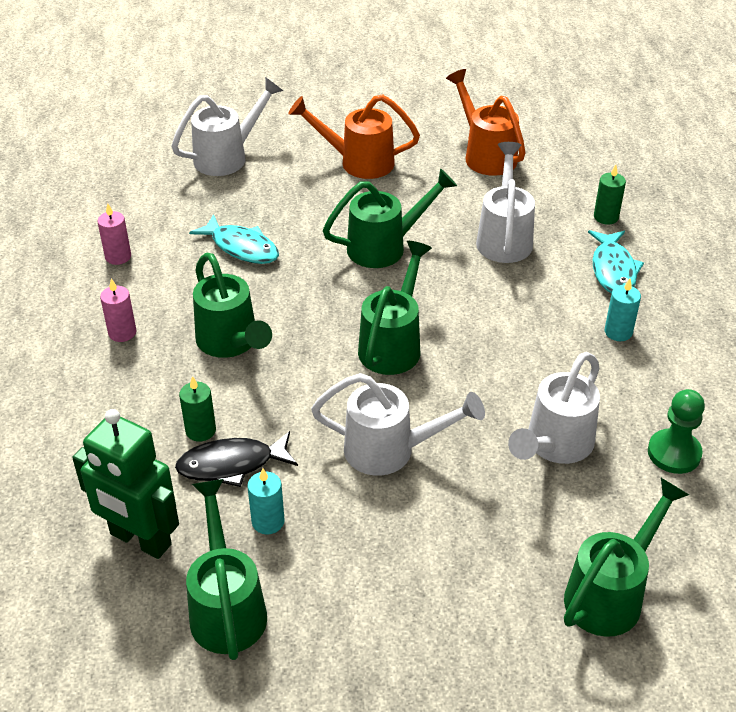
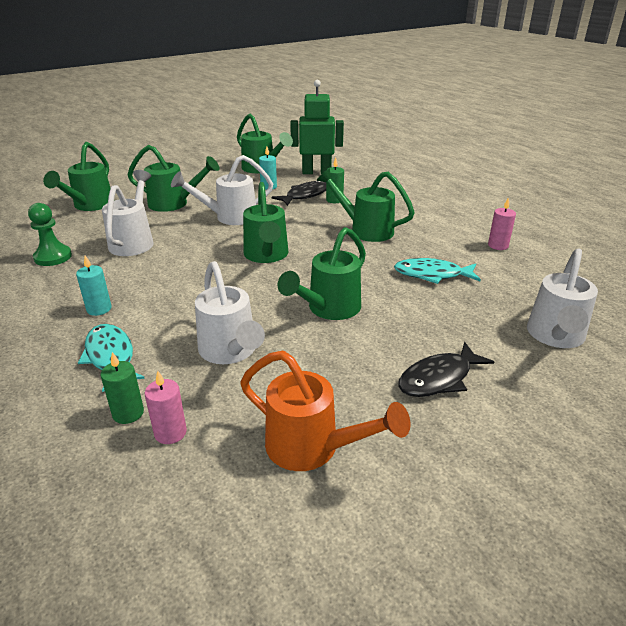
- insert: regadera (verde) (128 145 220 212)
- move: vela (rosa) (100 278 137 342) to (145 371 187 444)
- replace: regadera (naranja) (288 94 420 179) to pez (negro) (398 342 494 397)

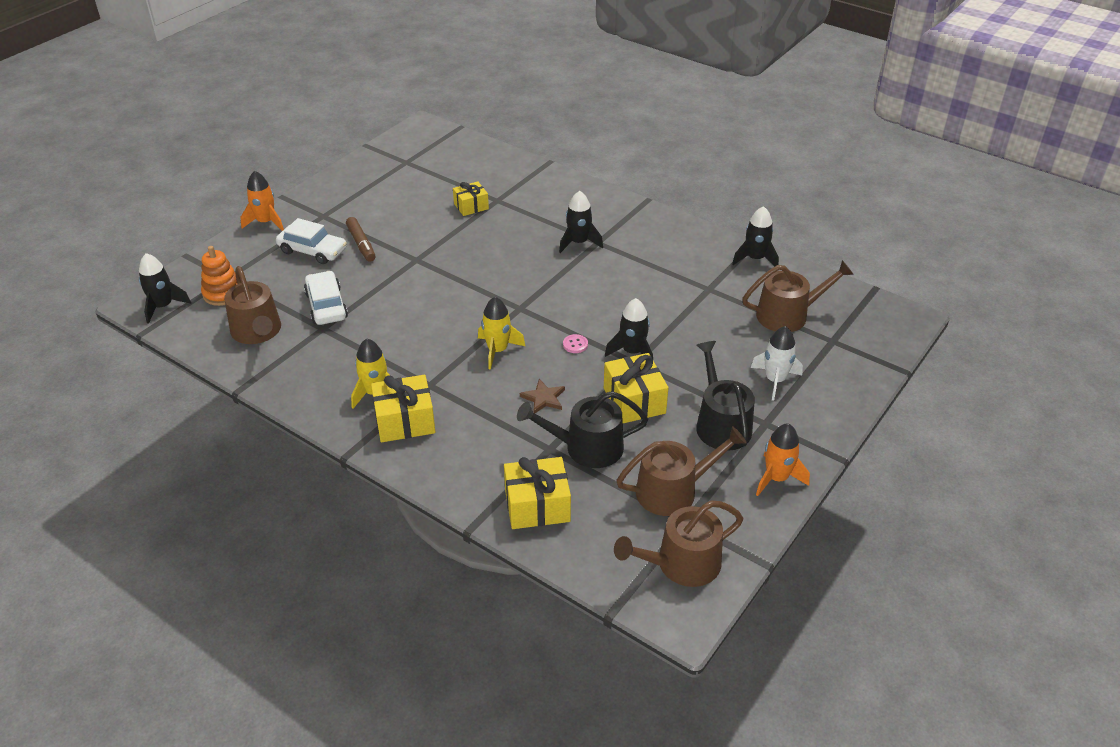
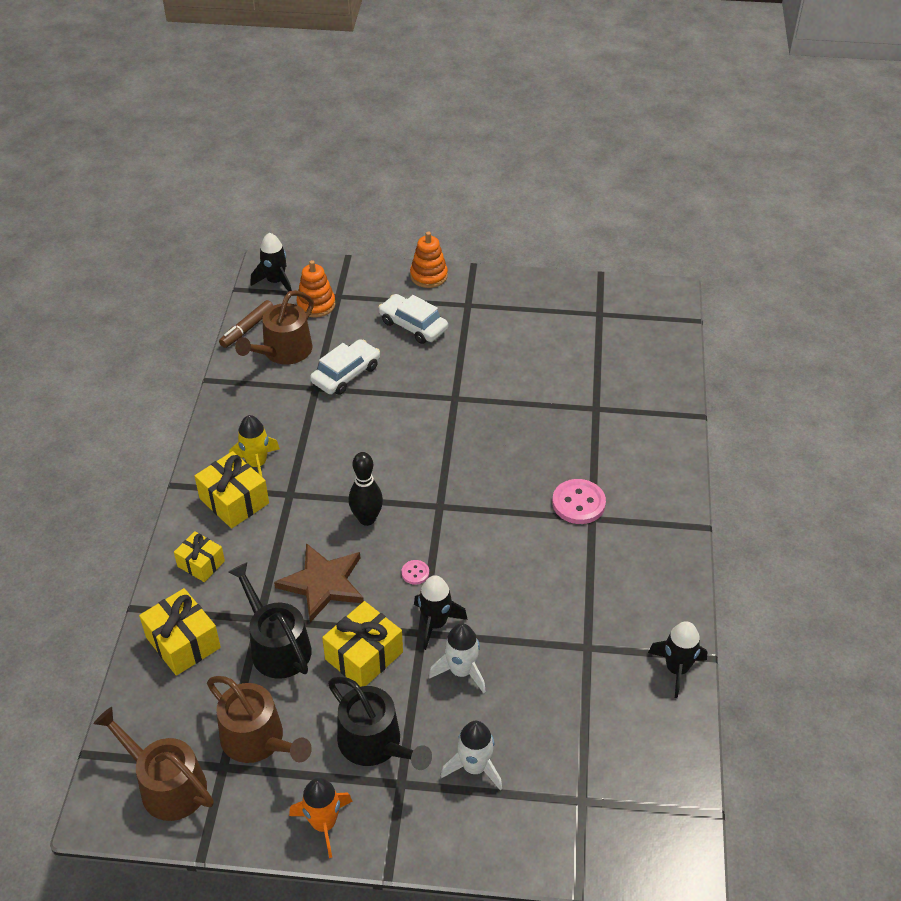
- delete: regadera (marrón) (742 260 854 332)
- insert: cohete (blanco) (429 623 486 693)
- move: rotulador (marrón) (346 217 376 262) to (219 300 273 348)
- move: regalo (amarillo) (453 181 489 216) to (174 531 225 582)
- replace: cohete (naranja) (240 171 284 231) to juguete apilable (naranja) (410 232 448 288)
- replace: cohete (amarillo) (478 297 525 370) to bolo (negro) (349 452 383 526)
- replace: cohete (negro) (559 191 603 253) to botón (rosa) (552 479 606 524)
- rotate: coche (blanco) (276 218 347 264) = (378 294 448 344) 135 degrees clockwise
- rotate: regadera (negro) (696 341 755 451) = (328 677 432 770) 90 degrees clockwise
- resize: estrella (marrón) (520 379 565 414) = (274 543 364 623) x1.86

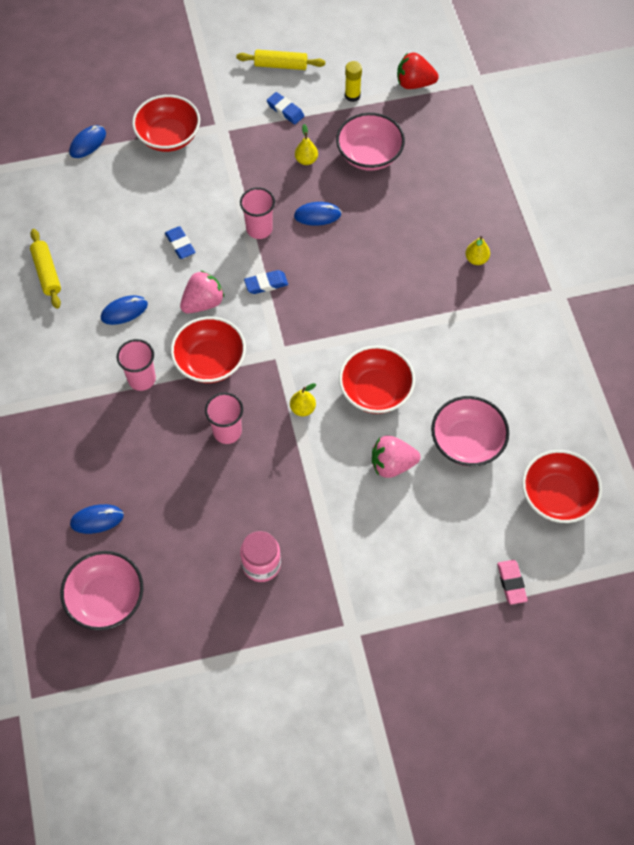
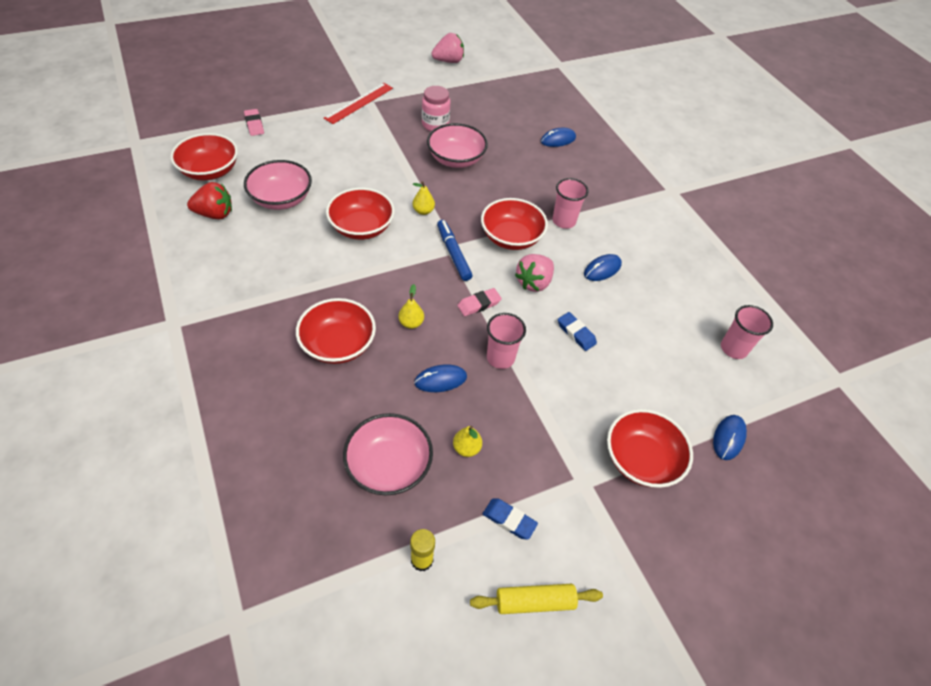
- delete: rodillo (amarillo) (30 229 61 309)
- insert: cuenco (rojo) (296 298 376 364)
- insert: regla (rojo) (323 83 393 124)
- insert: rotulador (azul) (437 220 472 281)
- move: cuenco (rosa) (60 551 144 631) to (427 123 488 168)
- move: vaso (rosa) (205 393 243 444) to (721 305 773 359)
- move: fresa (rosa) (372 436 420 478) to (432 33 464 63)
- move: fresa (rojo) (397 53 439 89) to (187 182 232 219)
- move: pera (amarillo) (465 236 490 265) to (398 284 424 329)
- recolor: goma de borrar (azul) (244 270 288 294) to goma de borrar (rosa) (457 288 502 316)

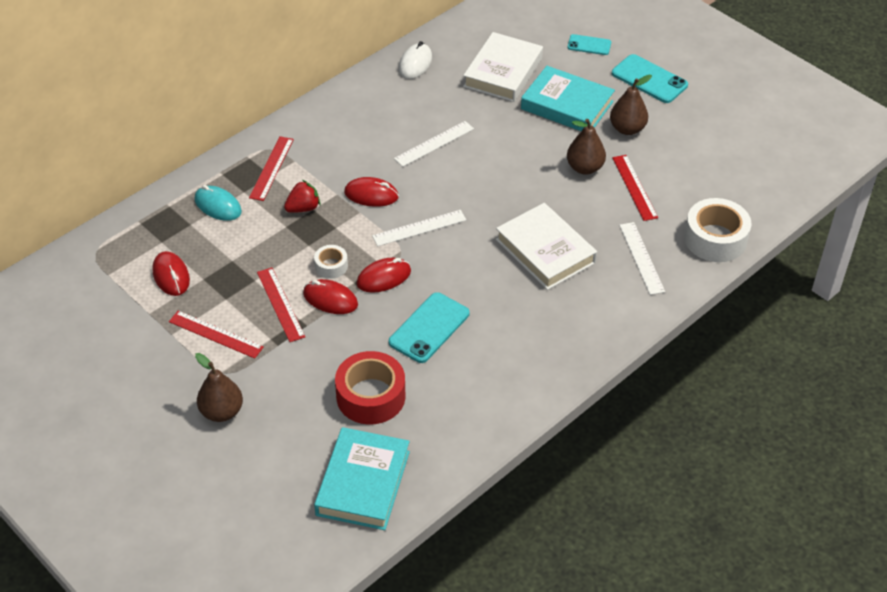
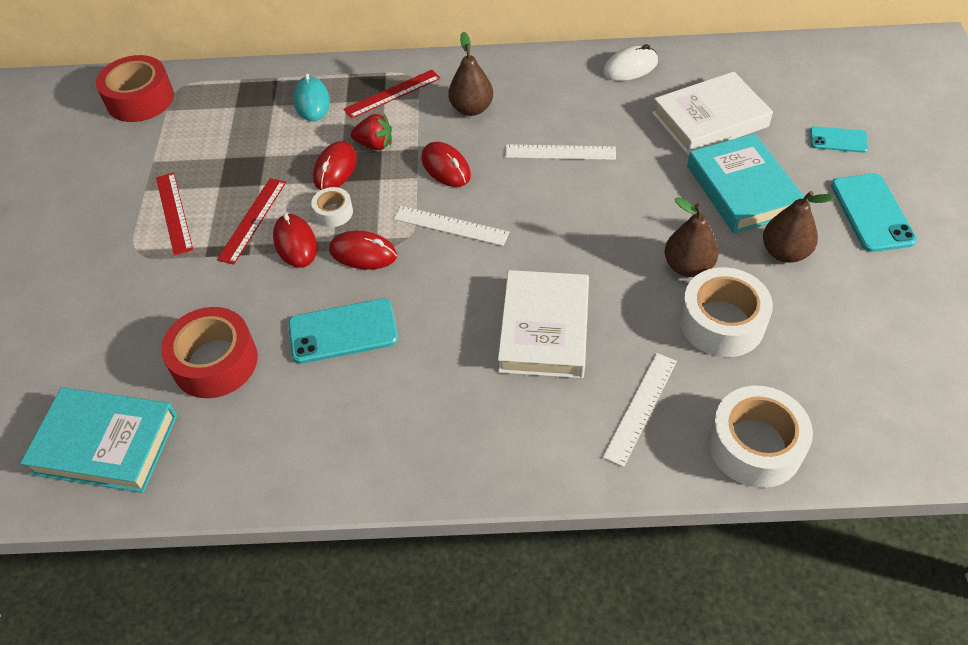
- insert: cinta adhesiva (rojo) (96 55 174 122)
- move: ratón (rojo) (152 251 190 296) to (313 141 357 190)
- move: pera (marrón) (195 353 243 422) to (448 32 493 116)
- replace: regla (rojo) (612 155 658 221) to cinta adhesiva (blanco) (680 267 773 357)
- rotate: libro (turquesa) (314 427 410 530) = (20 387 177 493) 45 degrees clockwise
- rotate: móvil (turquesa) (568 34 611 55) = (810 126 868 153) 45 degrees counterclockwise

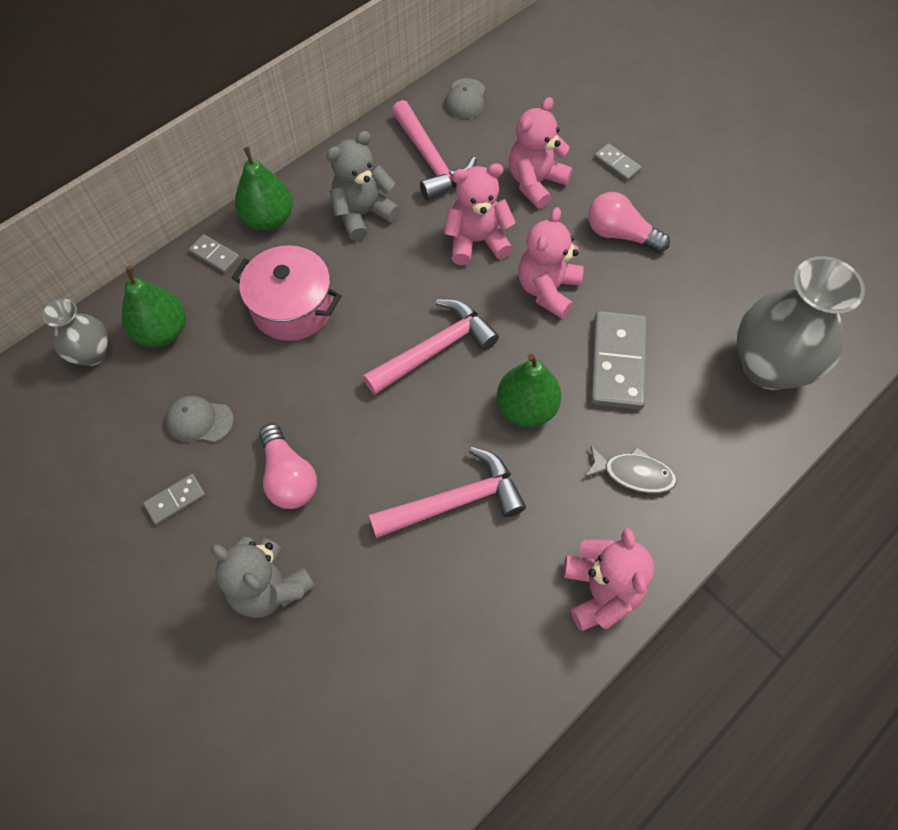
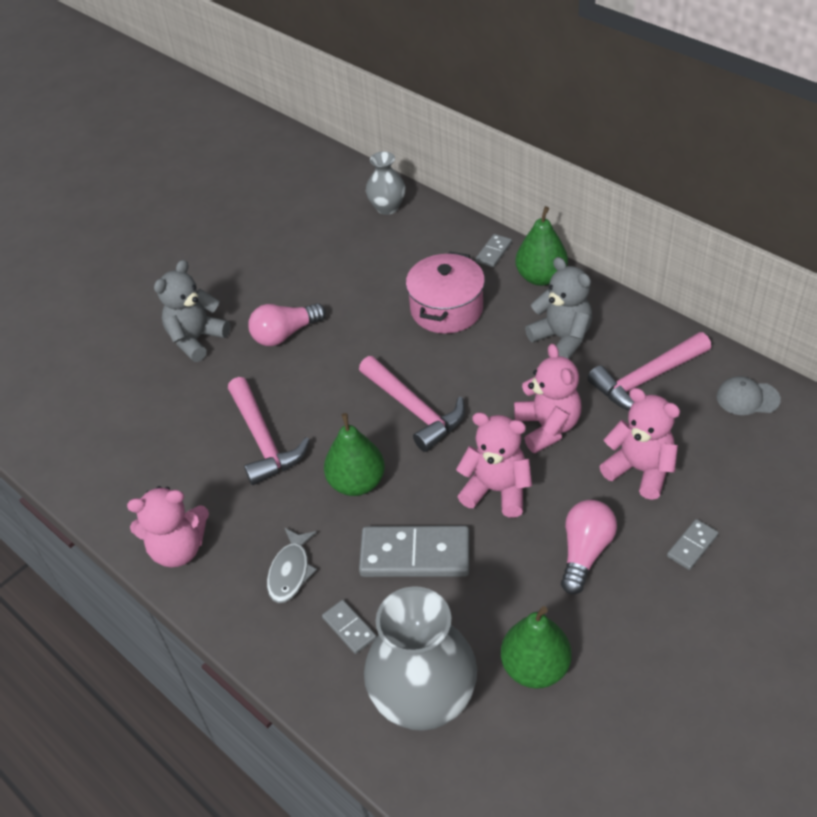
- delete: gorra (gris) (166 396 234 442)
- move: pera (verde) (122 266 186 347) to (501 606 571 689)
- move: ficha de dominó (gris) (143 474 206 525) to (322 600 376 654)

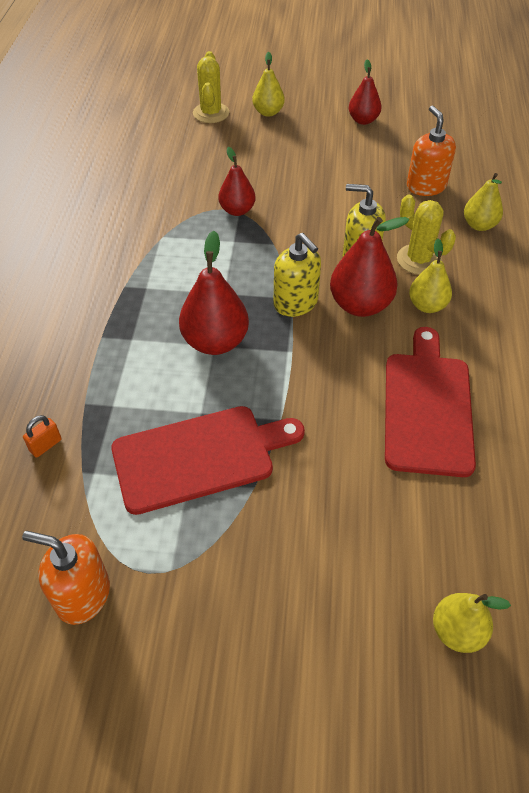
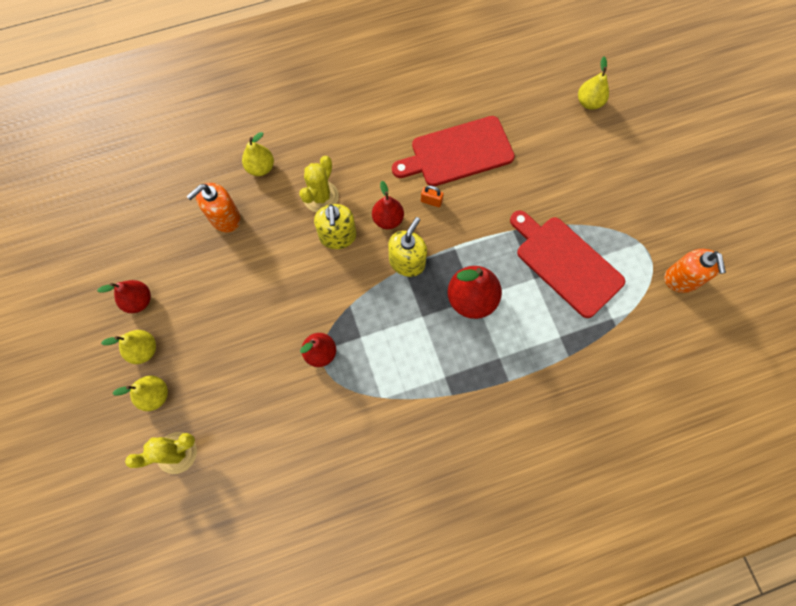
- move: candado (naranja) (23 415 62 458) to (421 186 444 207)
- move: pera (amarillo) (409 239 452 313) to (101 330 156 364)
- resize: pera (rojo) (330 217 409 317) = (372 181 404 229) x0.63

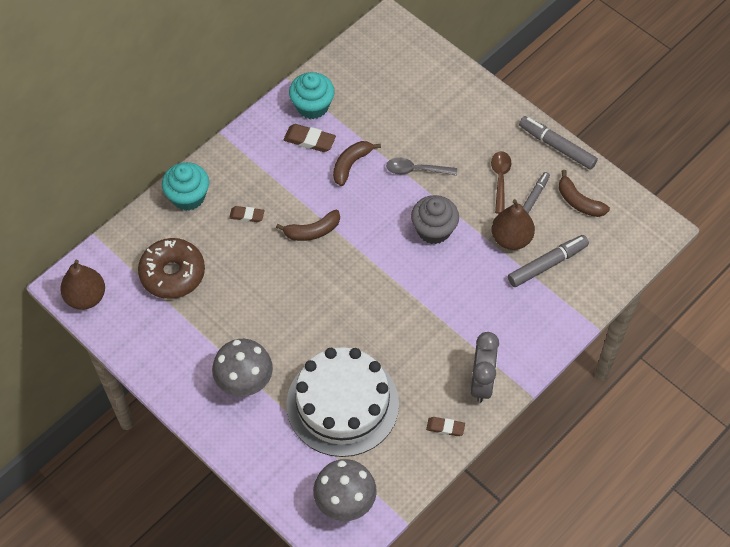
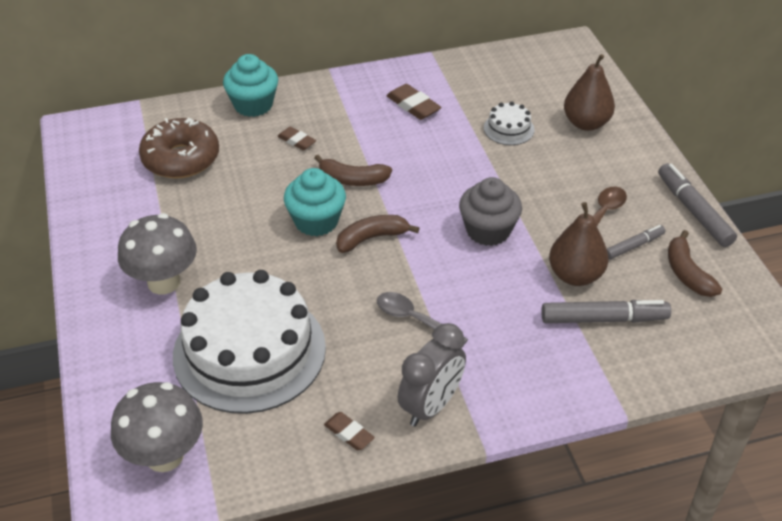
- insert: tarta (blanco) (484 102 535 145)
- move: pera (marrón) (60 260 105 310) to (564 54 615 131)
- move: magdalena (turquesa) (289 72 335 119) to (284 168 346 236)
- move: plátano (marrón) (333 141 381 186) to (336 215 419 253)
- move: cuchara (gris) (386 158 457 176) to (377 292 468 345)

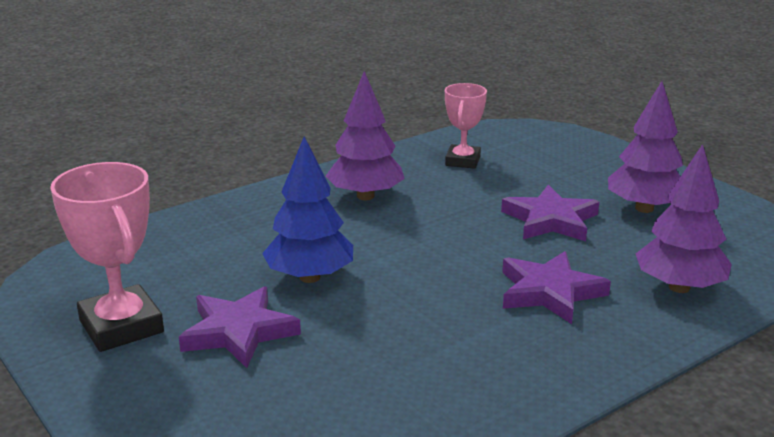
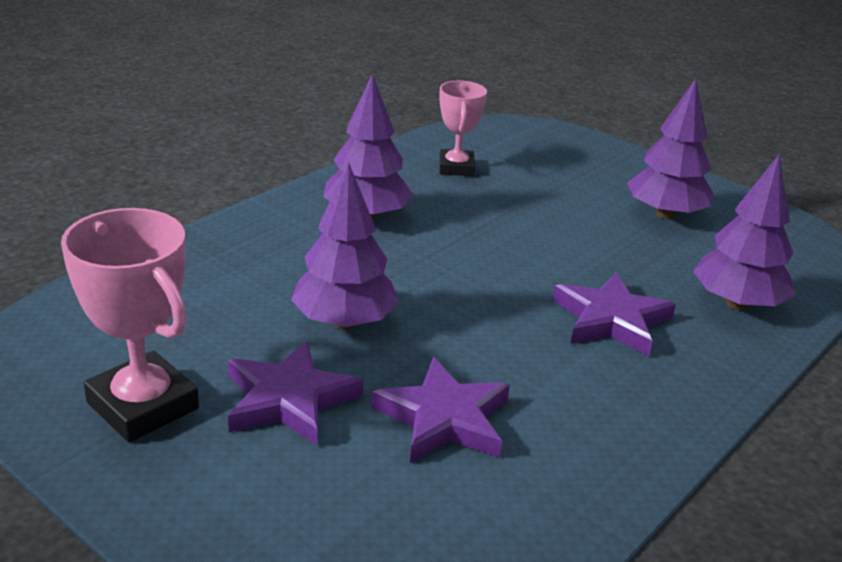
- move: estrella (morado) (501 184 599 241) to (371 357 510 463)
- recolor: árbol (azul) (262 136 353 283) to árbol (morado) (291 162 399 330)

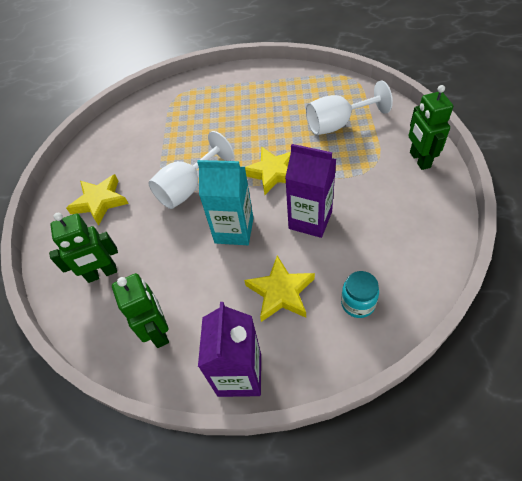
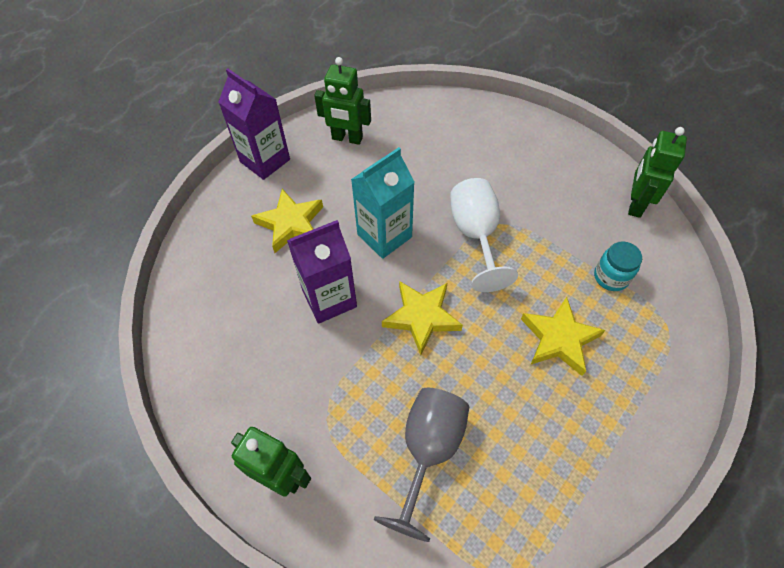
- move: robot (verde) (49 213 118 283) to (628 127 687 218)
- move: estrella (amarillo) (66 174 129 226) to (521 297 605 376)
- move: tarro (turquesa) (341 271 379 318) to (594 241 642 291)
- recolor: copa (blanco) (306 80 393 135) to copa (gris) (374 388 469 542)

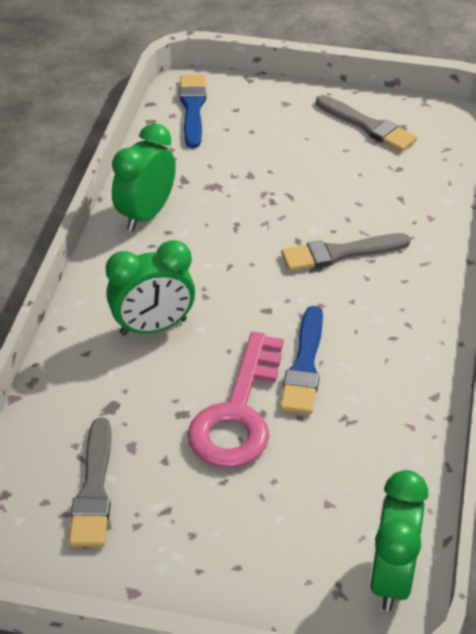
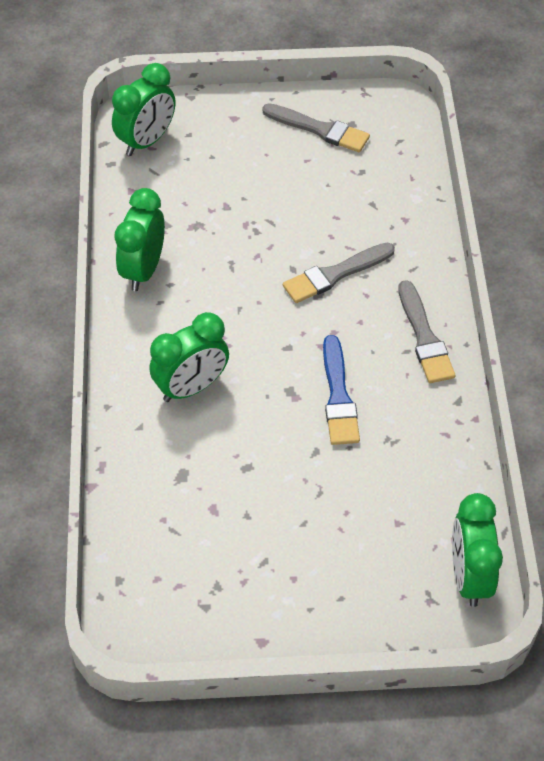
- delete: llave (rosa) (188 331 283 468)
- move: pincel (gris) (68 418 111 547) to (398 280 456 383)
- replace: pincel (azul) (180 75 206 148) to despertador (verde) (112 63 175 156)

